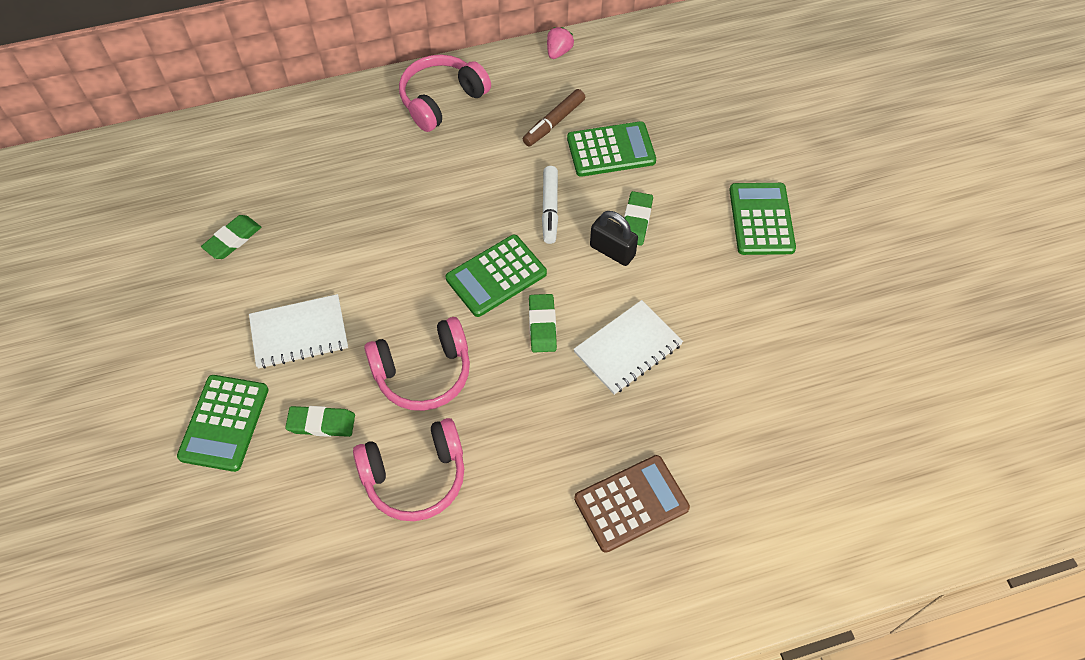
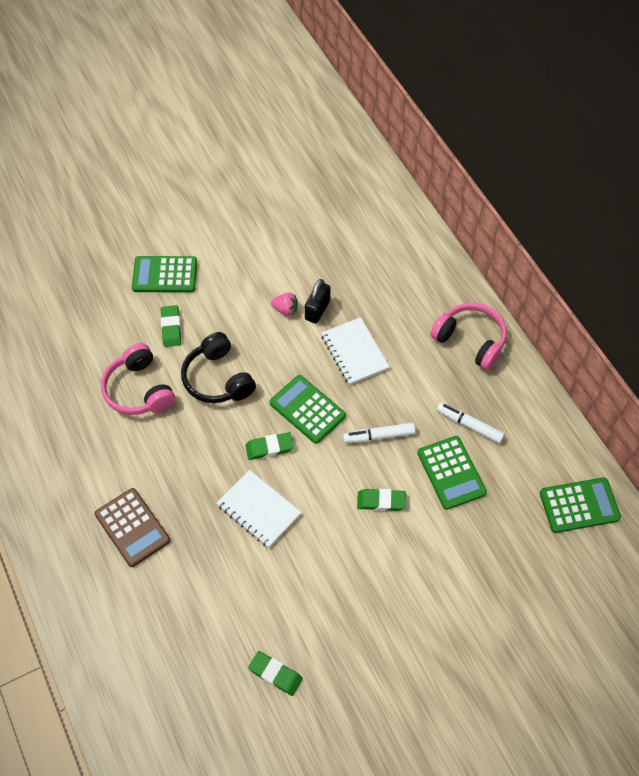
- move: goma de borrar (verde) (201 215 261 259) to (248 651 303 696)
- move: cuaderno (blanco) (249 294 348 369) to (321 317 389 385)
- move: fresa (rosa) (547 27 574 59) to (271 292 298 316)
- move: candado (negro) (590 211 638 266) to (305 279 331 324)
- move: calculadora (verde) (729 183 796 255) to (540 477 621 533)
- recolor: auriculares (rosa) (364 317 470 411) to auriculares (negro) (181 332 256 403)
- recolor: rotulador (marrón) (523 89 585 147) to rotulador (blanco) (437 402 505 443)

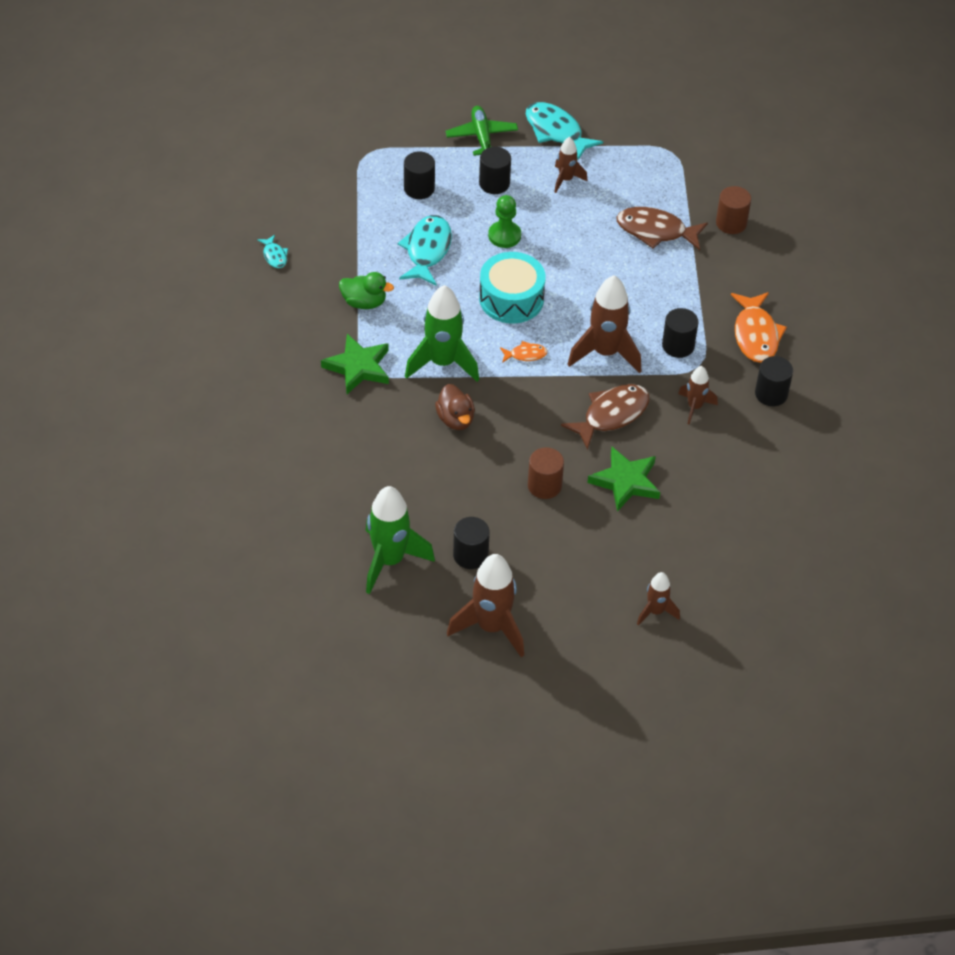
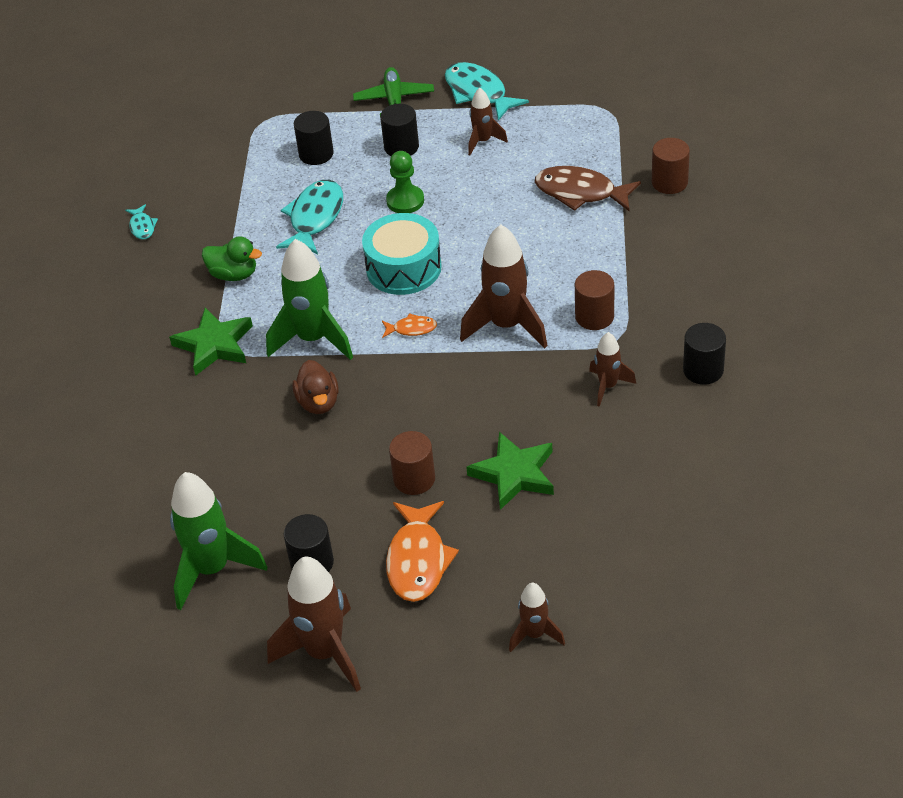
- delete: pez (marrón) (561 384 650 450)
- move: pez (naranja) (731 292 787 363) to (386 501 459 602)
- recolor: cilindro (negro) (662 308 698 358) to cilindro (marrón) (575 270 614 330)

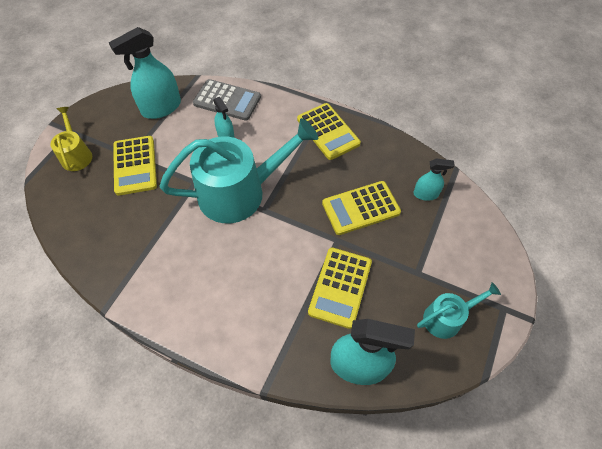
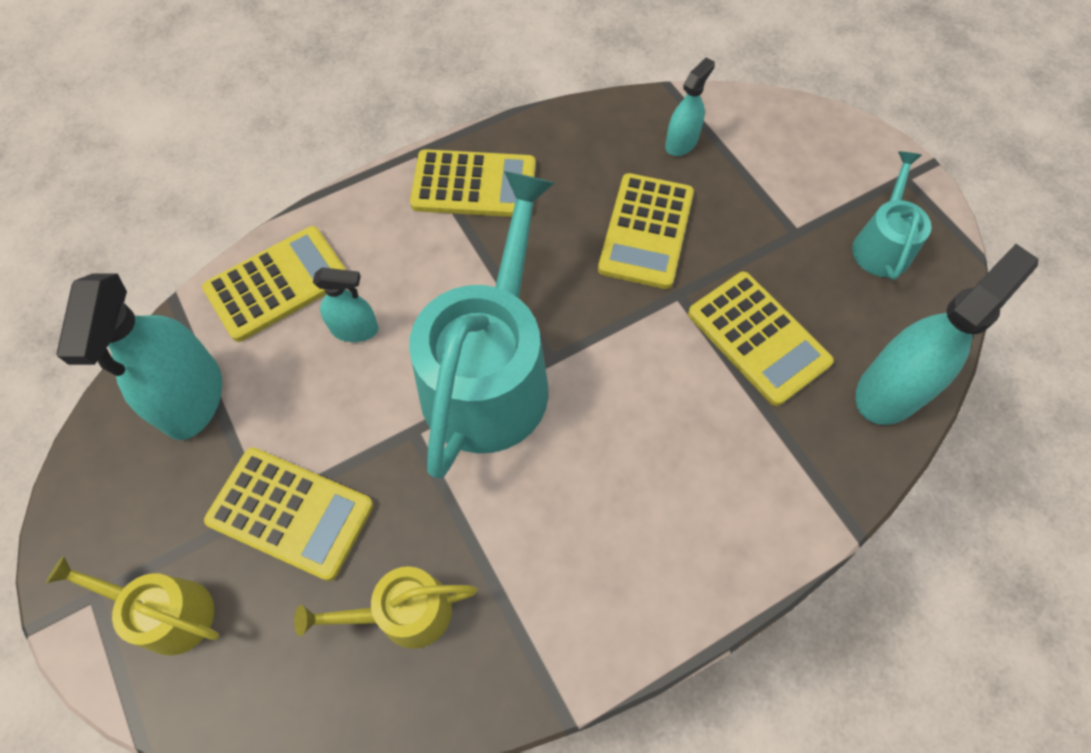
- insert: regadera (amarillo) (294 566 477 649)
- recolor: calculadora (gris) (193 79 261 121) to calculadora (amarillo) (202 226 346 342)

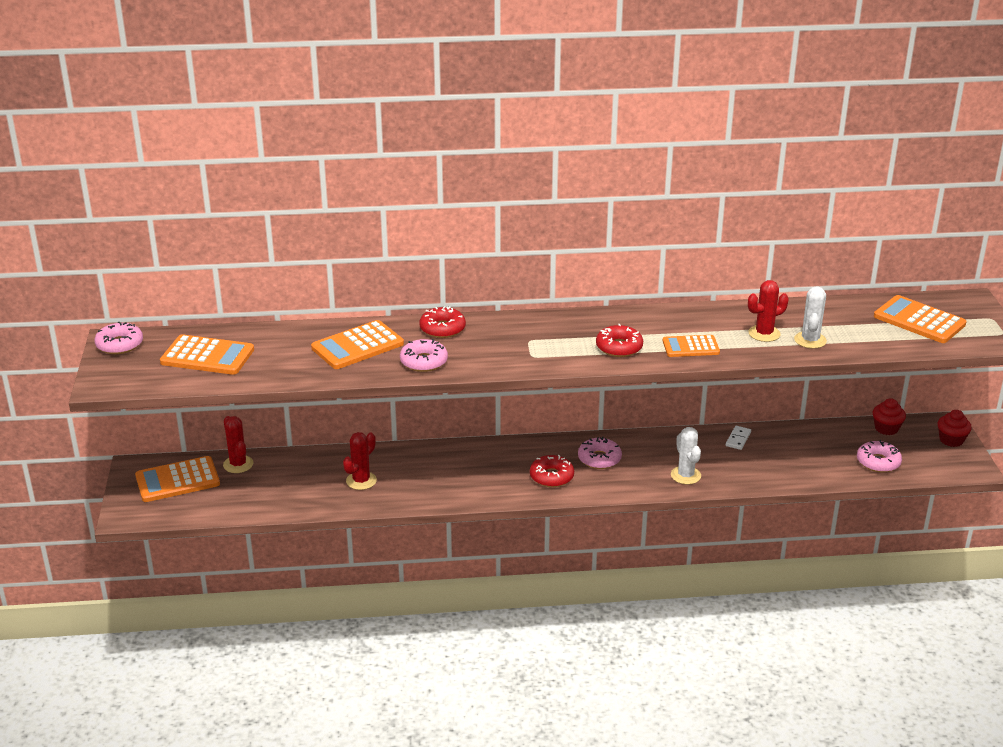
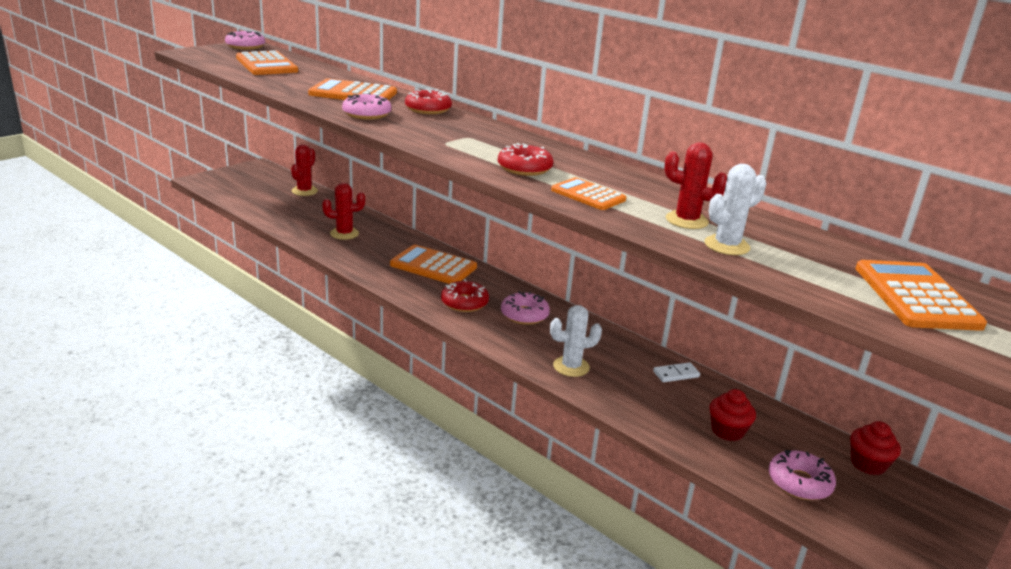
- move: calculadora (naranja) (135 456 220 502) to (390 245 477 284)
- move: magdalena (rojo) (938 410 972 447) to (710 389 756 441)
- rotate: cactus (blanco) (671 427 701 485) = (550 305 602 377) 45 degrees clockwise

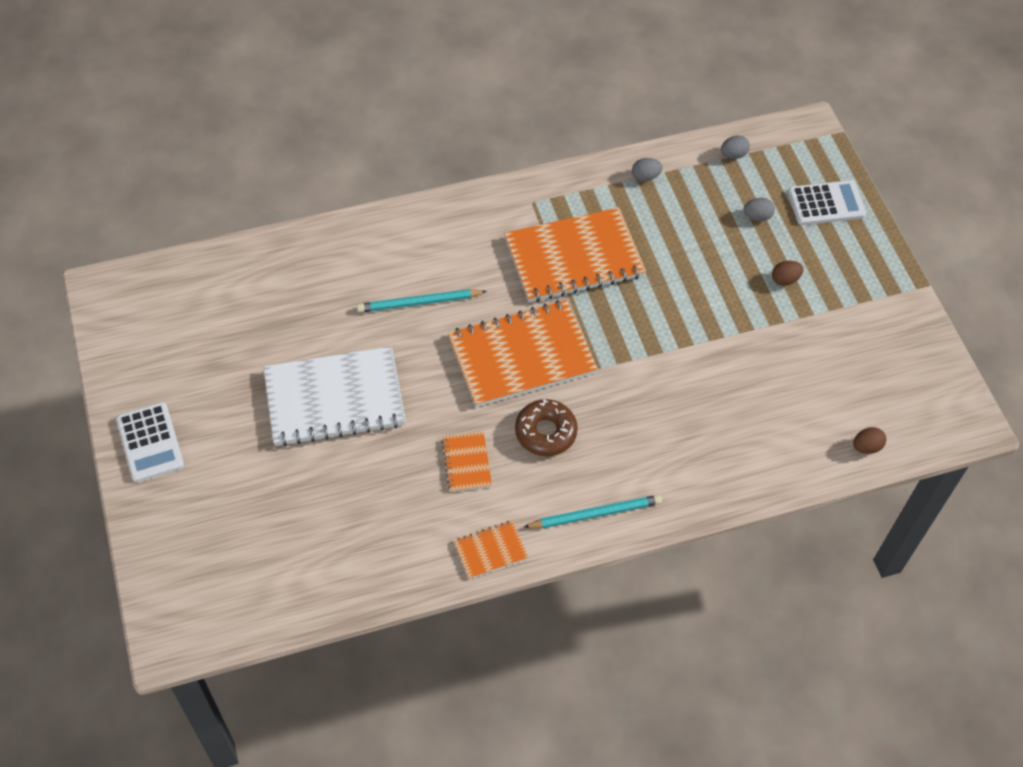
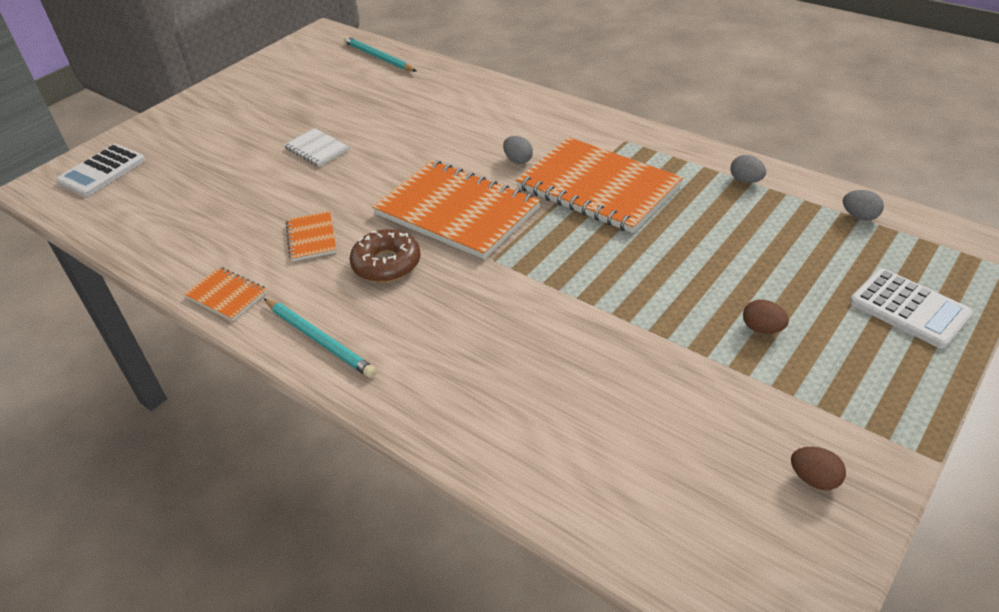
- move: calculadora (blanco) (116 402 184 482) to (56 144 145 197)
- move: lápiz (turquesa) (357 289 487 313) to (344 36 417 72)
- move: huevo (gris) (743 198 775 221) to (503 136 533 164)
- move: huevo (marrón) (853 427 886 454) to (791 447 846 490)
- rotate: cuaderno (naranja) (442 432 492 492) = (286 211 337 262) 60 degrees counterclockwise
- resize: cuaderno (blanco) (263 346 406 447) = (284 128 349 167) x0.46

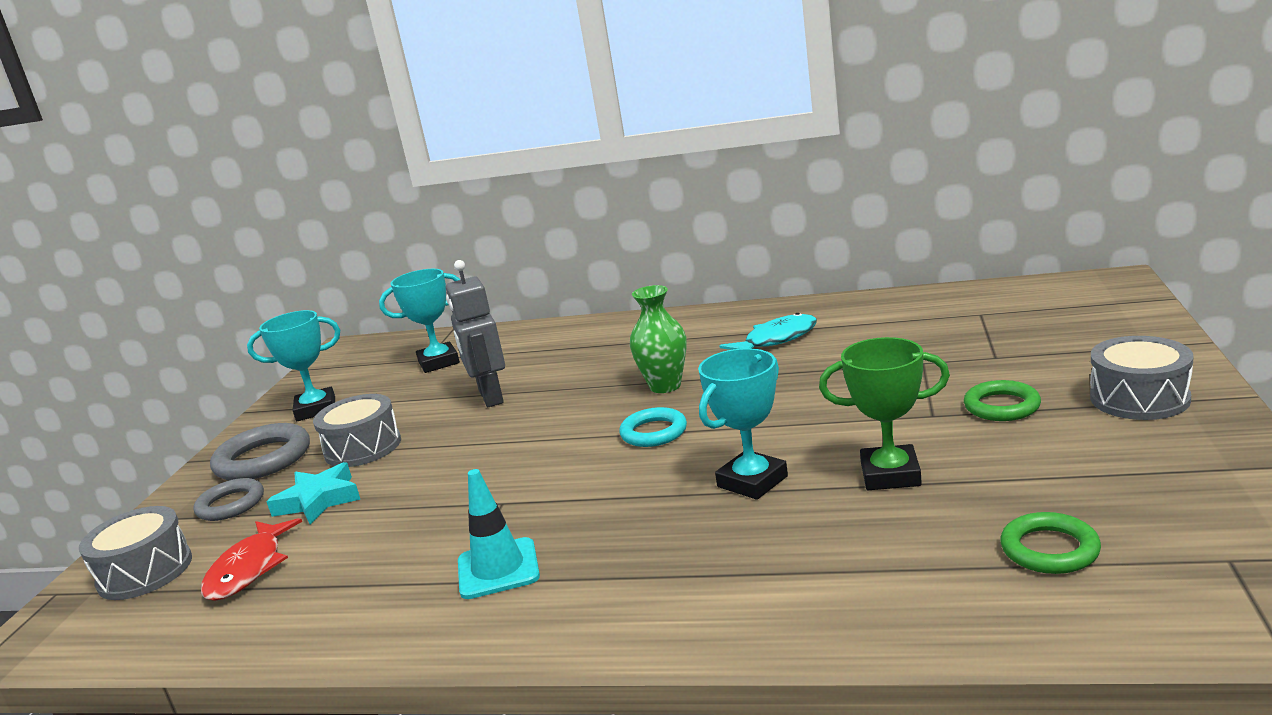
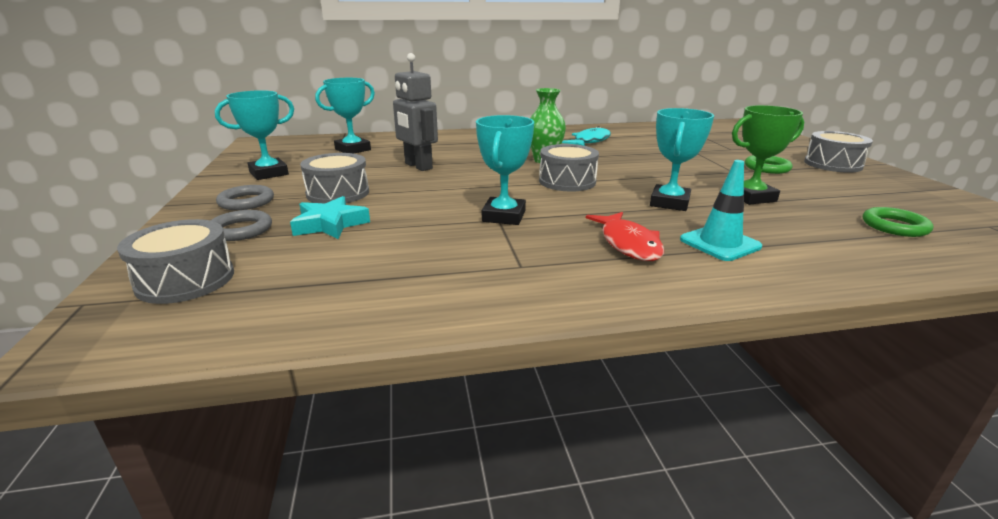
- insert: trofeo (turquesa) (476 115 534 225)
- move: pez (rojo) (201 518 302 601) to (586 212 664 261)
- move: cono de tráfico (turquesa) (458 469 540 599) to (680 160 762 261)
- replace: anillo (turquesa) (619 407 687 447) to tambor (gris) (539 144 599 192)
- resize: anillo (gris) (210 423 310 480) = (216 185 274 210) x0.64

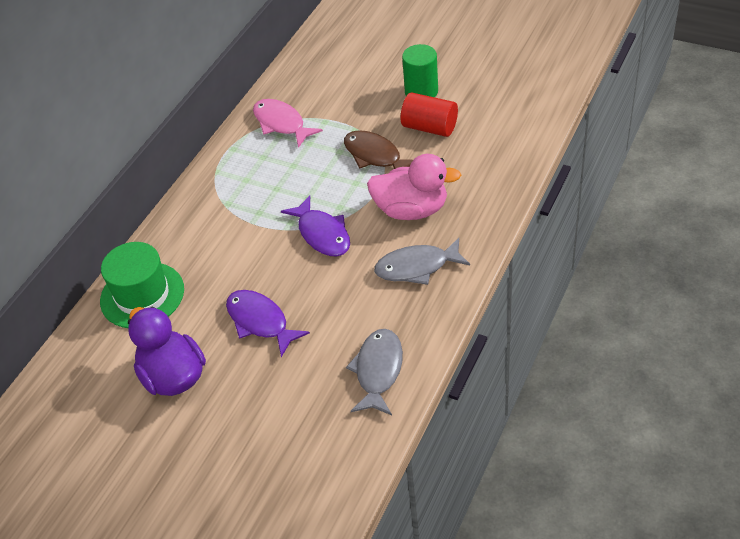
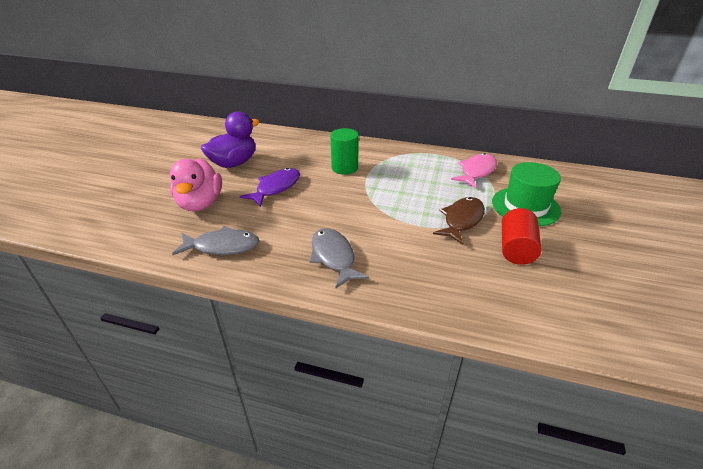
- delete: pez (morado) (281 195 350 256)
- move: sombrero (verde) (100 242 184 328) to (492 162 561 226)
- move: pato (rosa) (367 154 461 220) to (170 158 222 211)
- move: cilindro (verde) (402 44 438 97) to (330 128 359 175)

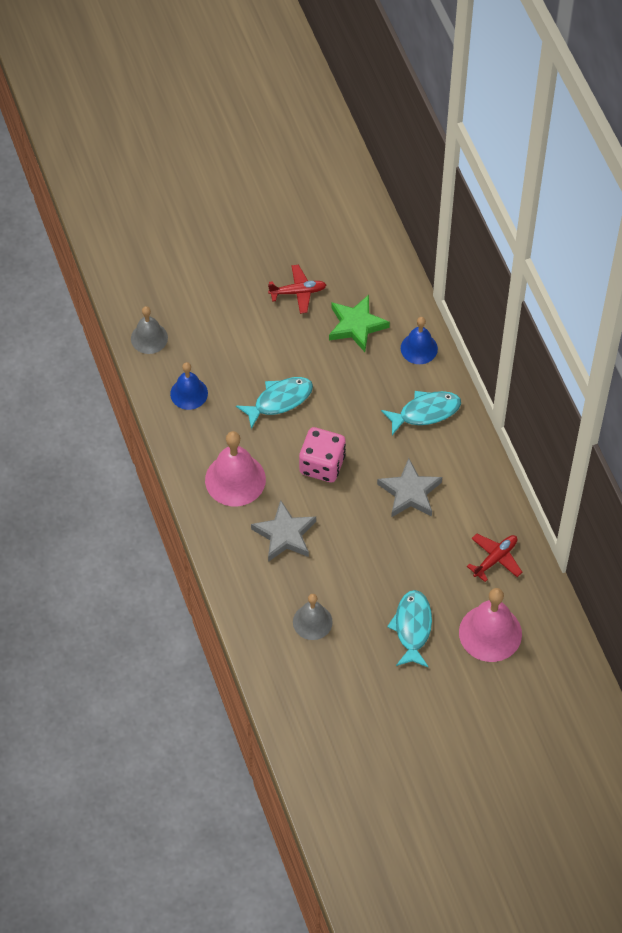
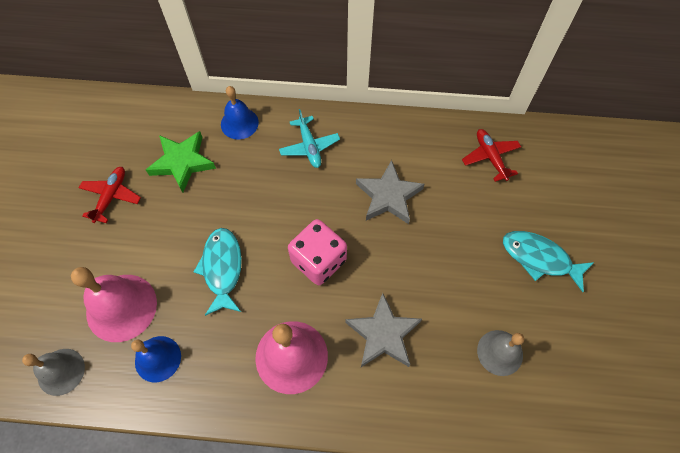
- move: campana (rosa) (459 588 522 662) to (71 267 157 342)
- replace: pez (turquesa) (381 391 461 435) to avión (turquesa) (279 109 340 168)

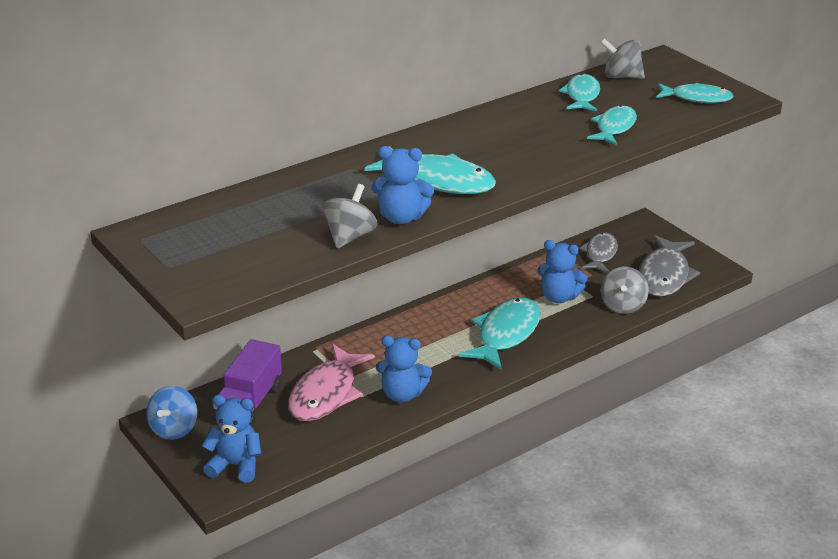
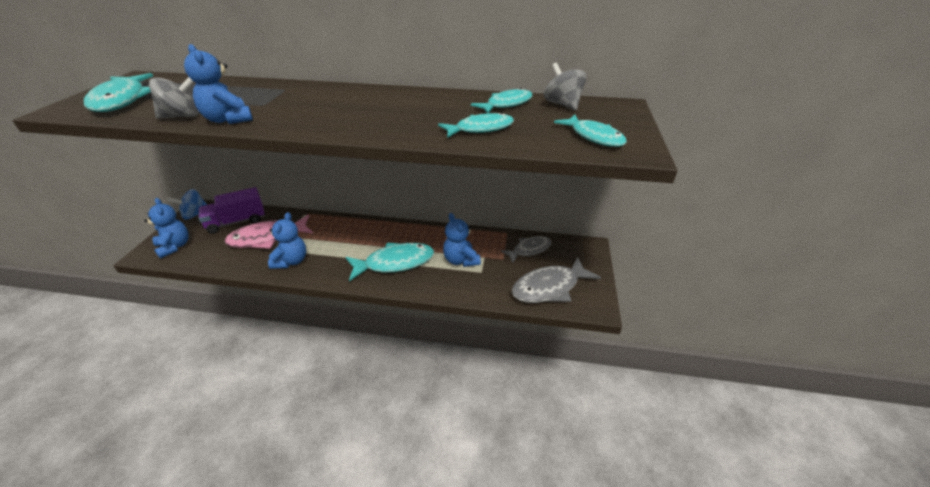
- delete: peonza (gris) (601 267 649 314)
- move: pez (turquesa) (365 146 496 194) to (84 73 153 112)
- rotate: osito (azul) (376 336 432 402) = (268 212 306 269) 135 degrees counterclockwise

